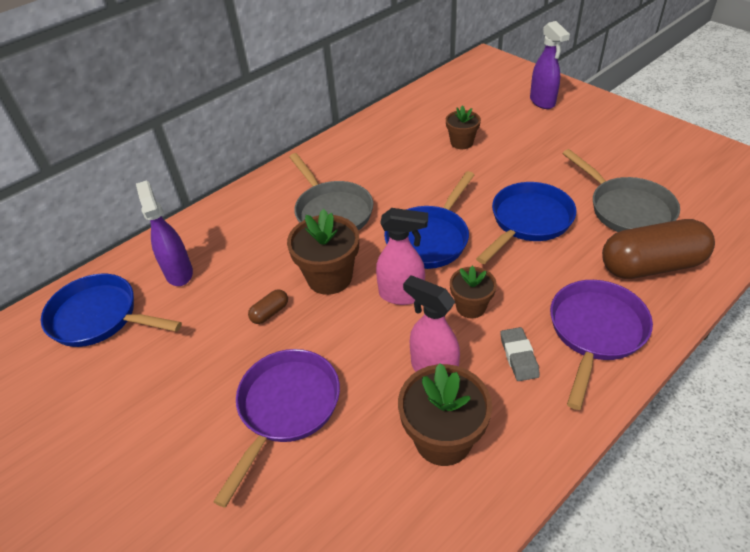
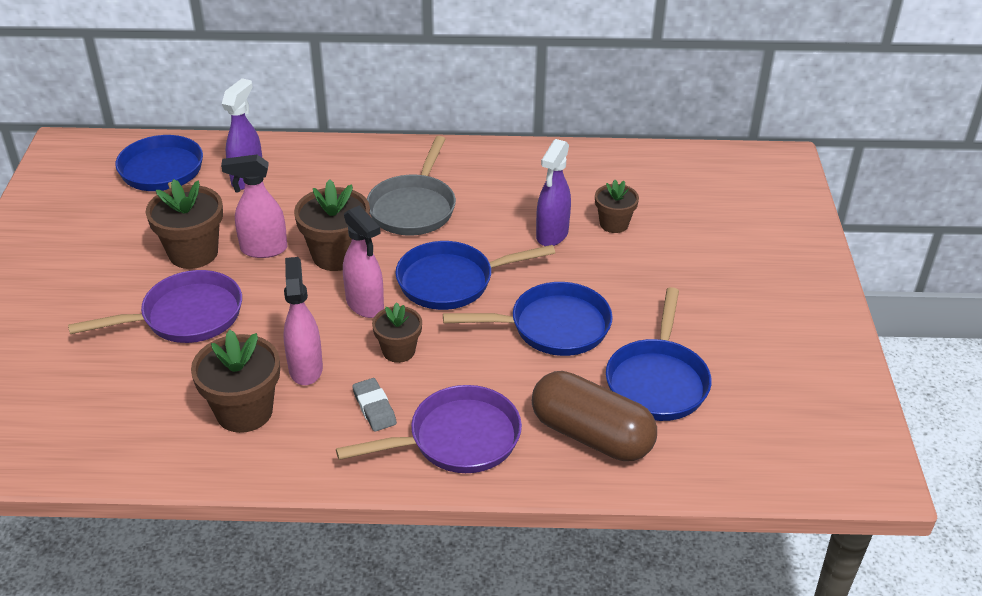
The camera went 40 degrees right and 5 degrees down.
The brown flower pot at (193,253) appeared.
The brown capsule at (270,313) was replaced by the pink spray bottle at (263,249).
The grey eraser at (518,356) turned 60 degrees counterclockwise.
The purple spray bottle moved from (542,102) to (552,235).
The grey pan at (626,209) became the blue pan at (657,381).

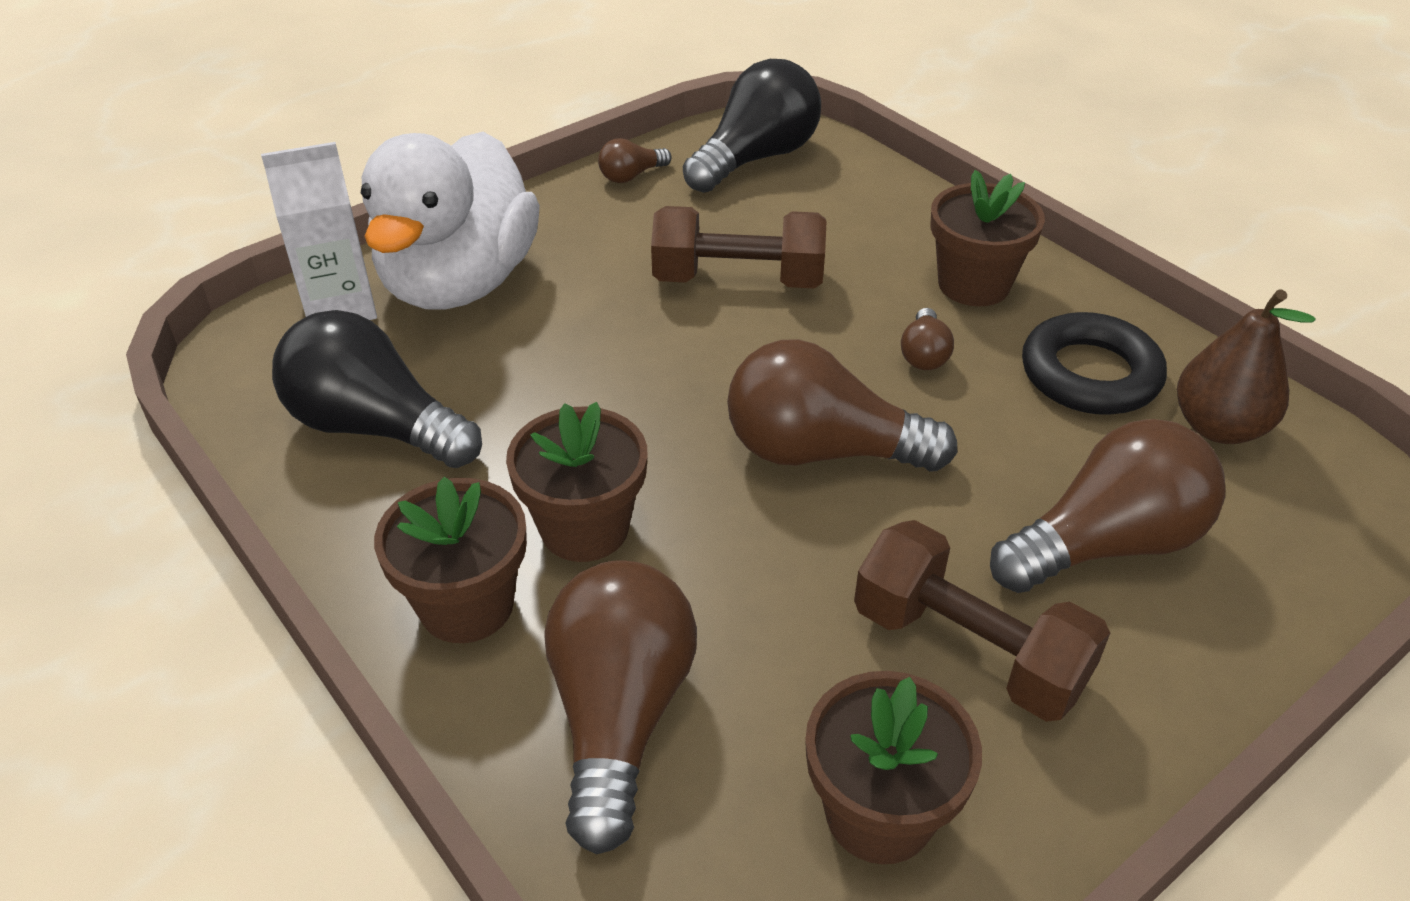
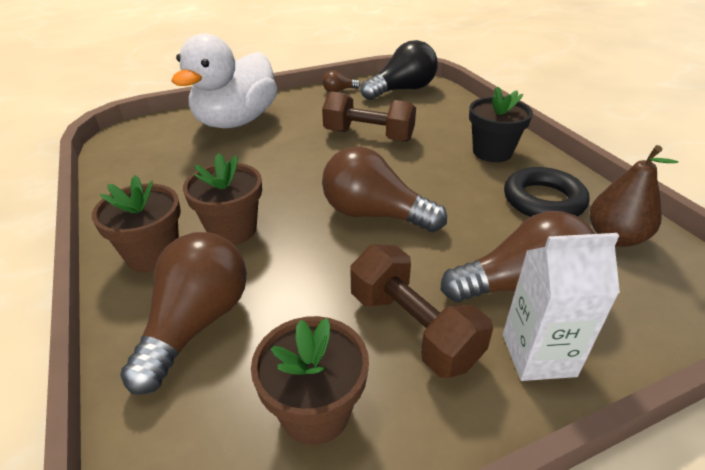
The camera went 15 degrees right and 5 degrees down.
The brown flower pot at (973,284) became the black flower pot at (492,152).
The white carton moved from (340,306) to (538,355).
The black light bulb at (375,427) disappeared.
The brown light bulb at (924,354) disappeared.

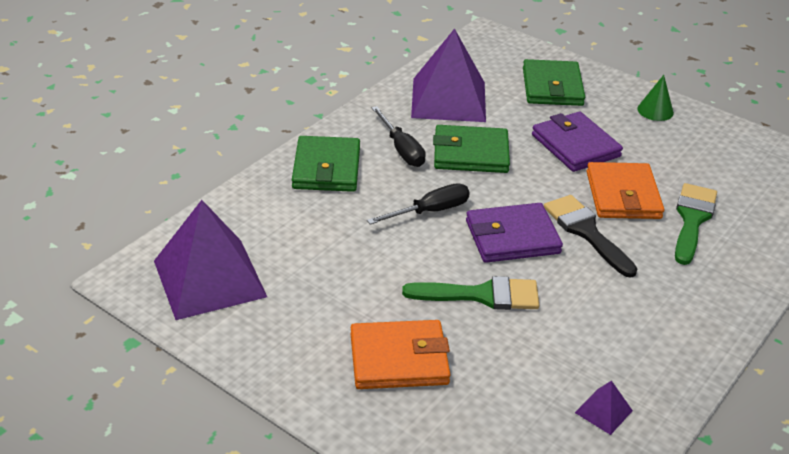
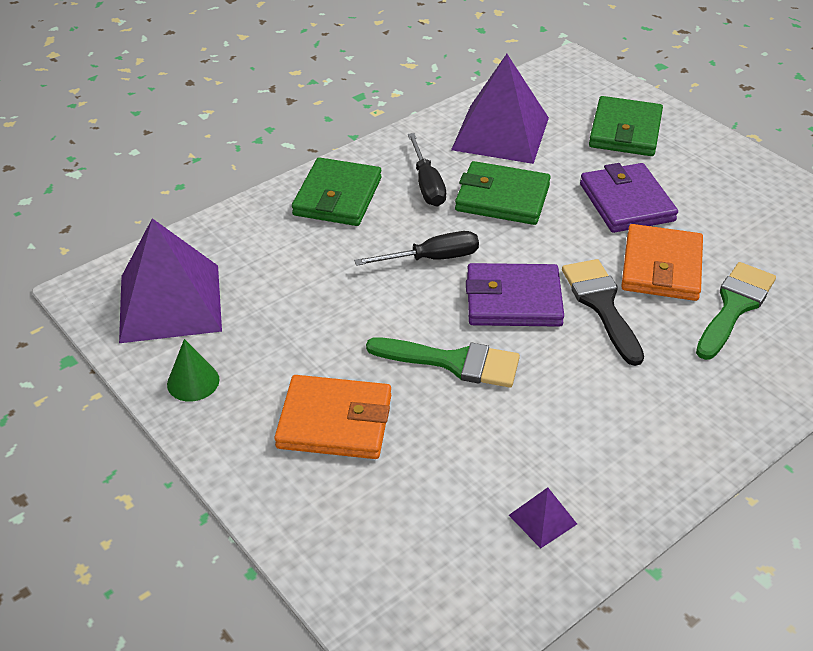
The camera went 15 degrees right and 5 degrees up.
The green cone moved from (655,110) to (193,382).

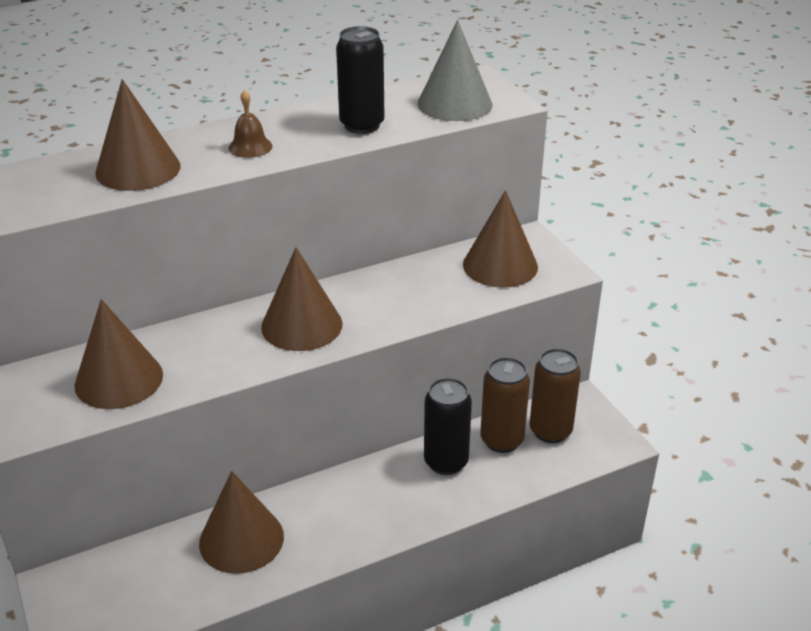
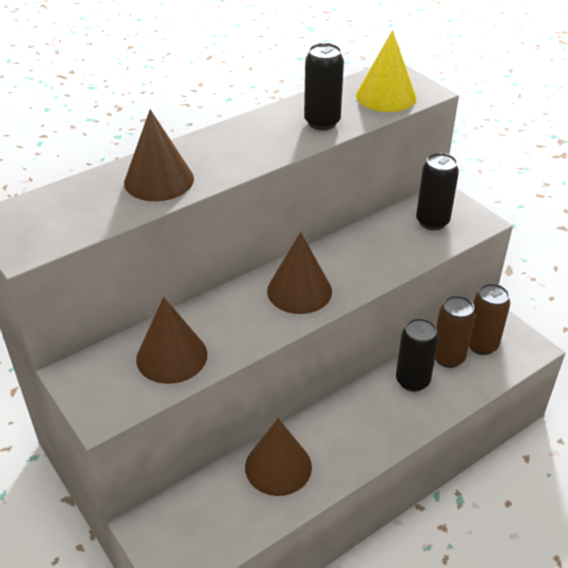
The camera went 10 degrees left and 5 degrees up.
The grey cone at (454,104) became the yellow cone at (386,96).
The brown cone at (500,265) was replaced by the black can at (432,222).
The brown bell at (250,147) disappeared.

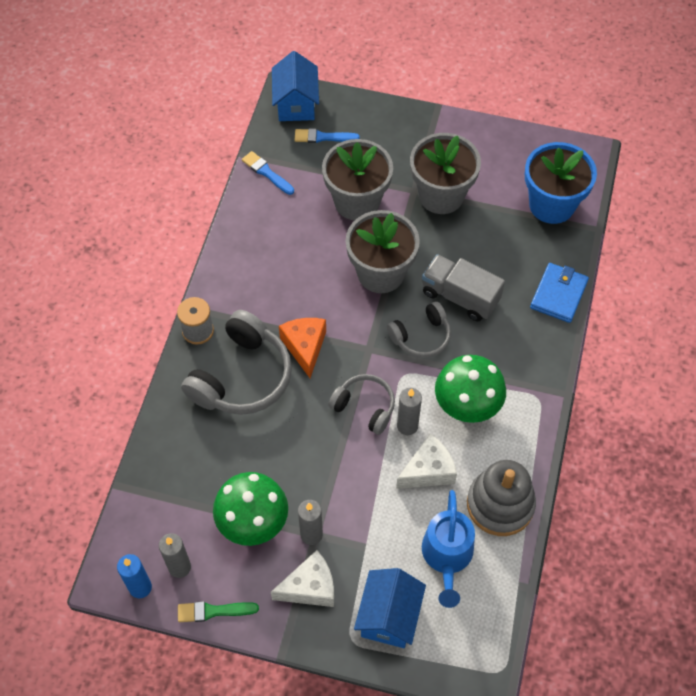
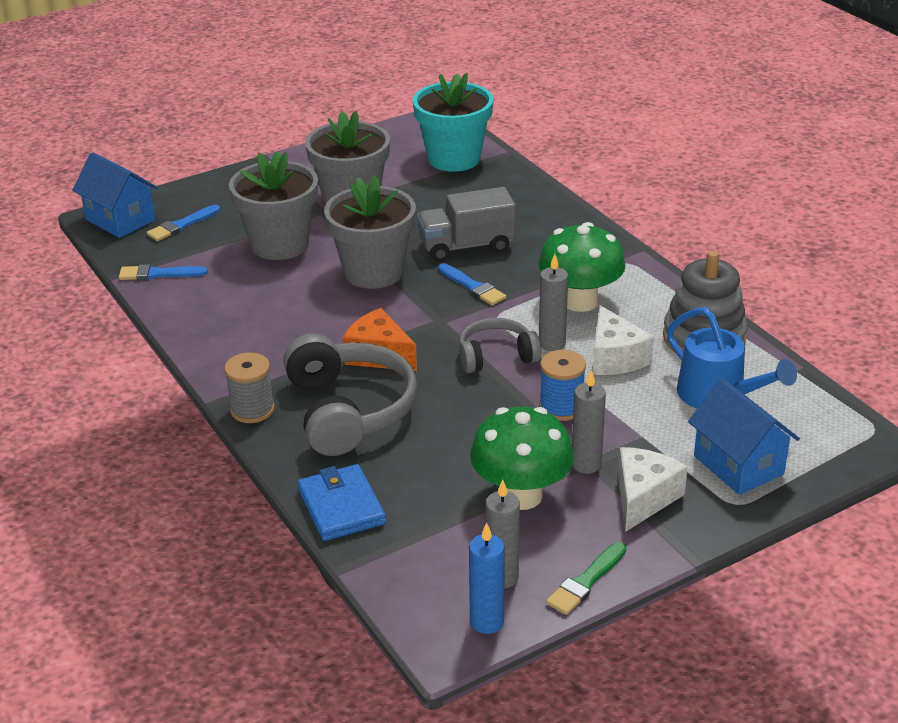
The camera went 45 degrees left and 25 degrees down.
The blue wallet moved from (558,294) to (341,507).
The blue flower pot at (551,205) became the turquoise flower pot at (454,158).
The grey headphones at (421,336) was replaced by the blue brush at (473,287).
The blue spool at (561,407) appeared.
The white cheese at (428,471) turned 150 degrees clockwise.

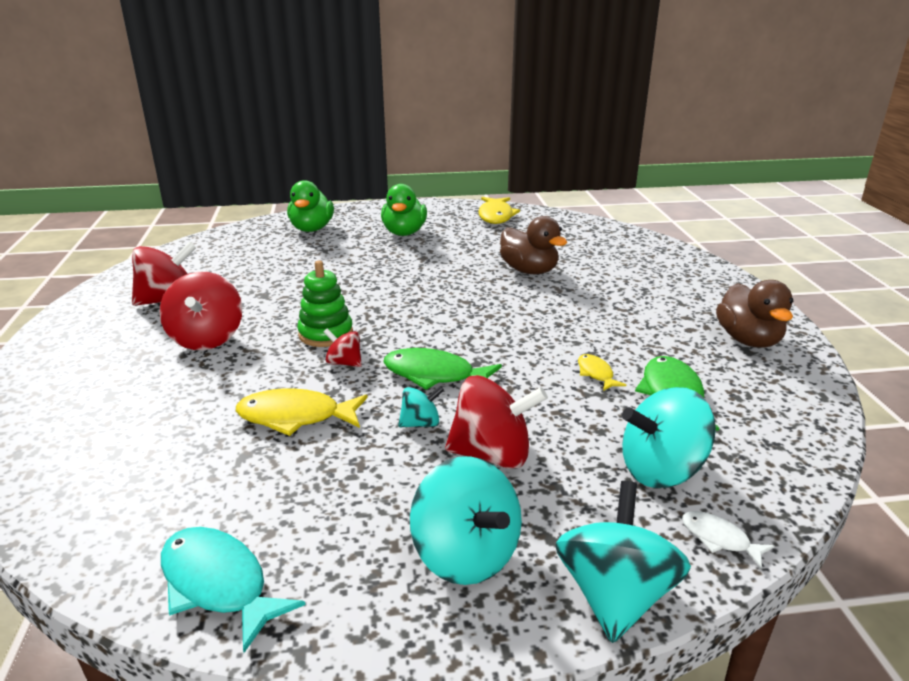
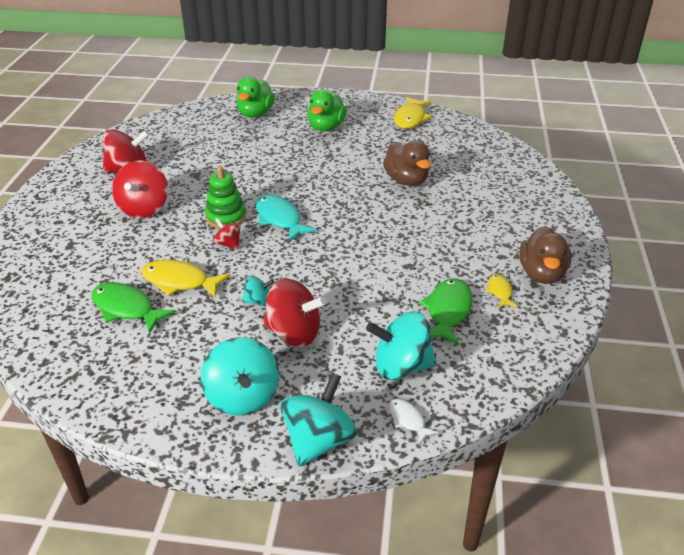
The camera went 15 degrees right and 10 degrees up.
The green fish moved from (434,375) to (126,308).
The turquoise fish moved from (218,584) to (280,219).
The yellow fish moved from (596,374) to (500,291).

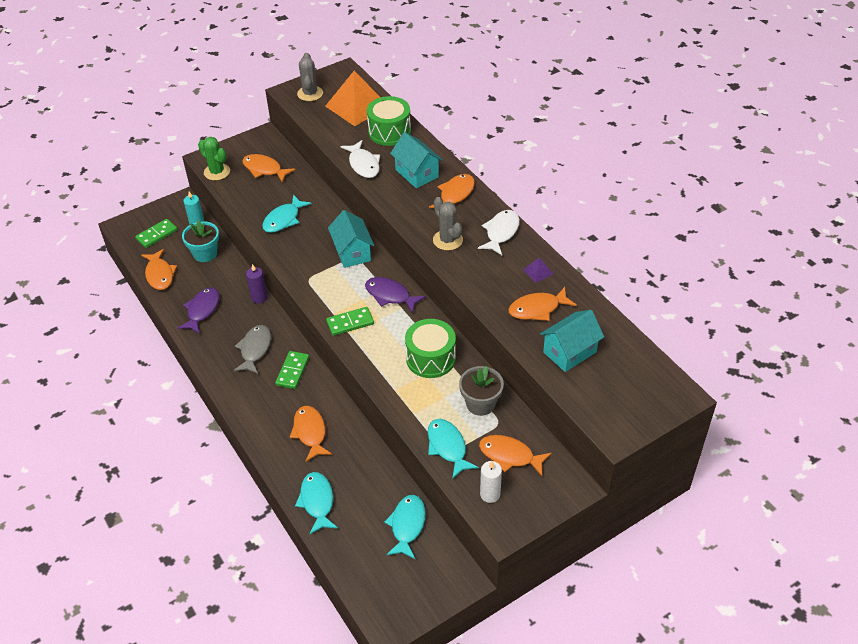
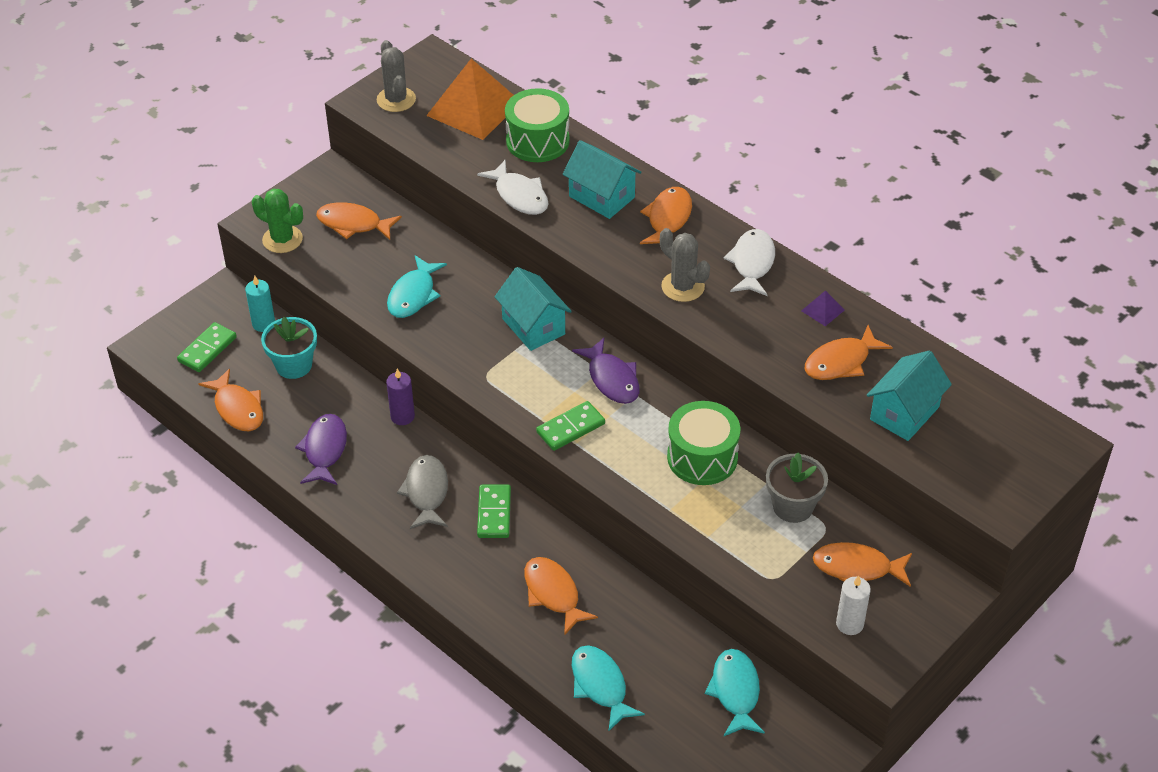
The camera went 15 degrees left and 0 degrees up.
The purple fish at (390,295) turned 135 degrees counterclockwise.
The turquoise fish at (448,447) disappeared.

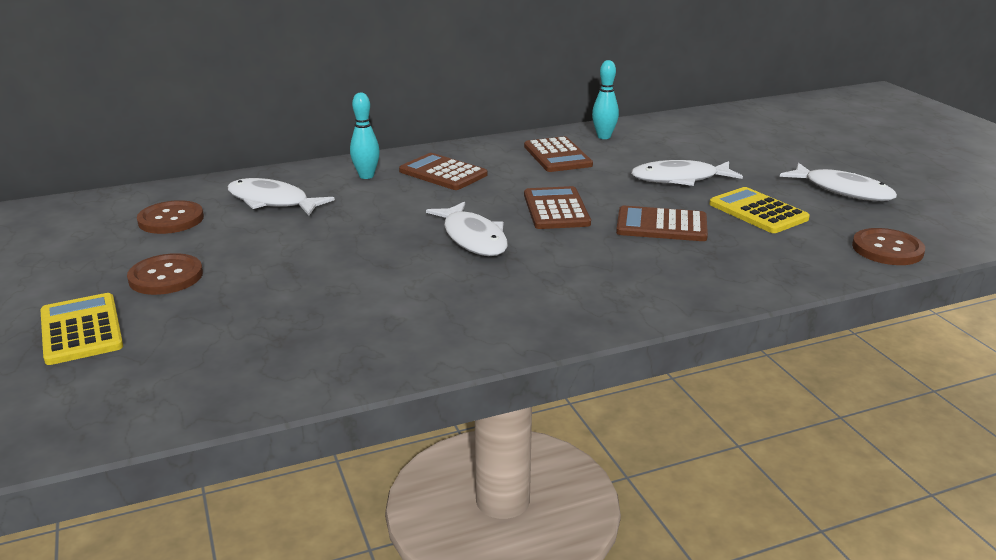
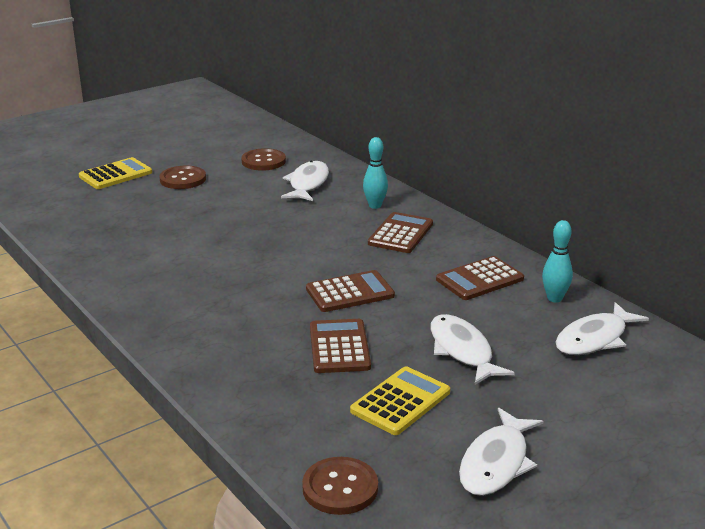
The camera went 75 degrees right and 0 degrees up.
The white fish moved from (473,238) to (595,339).

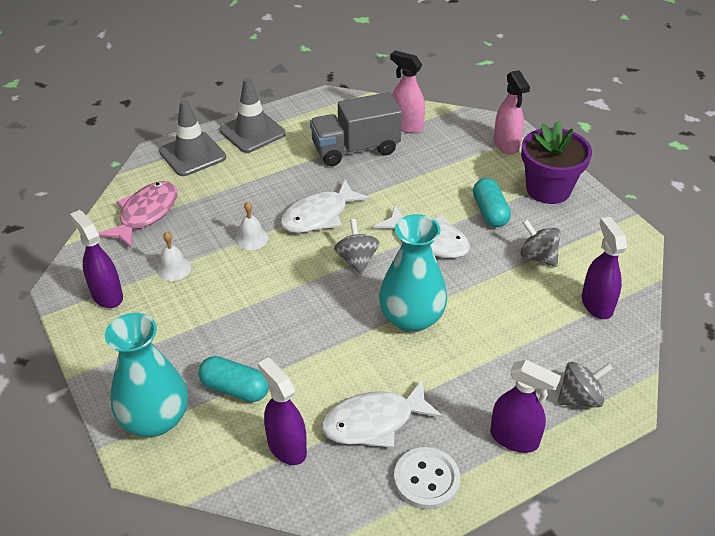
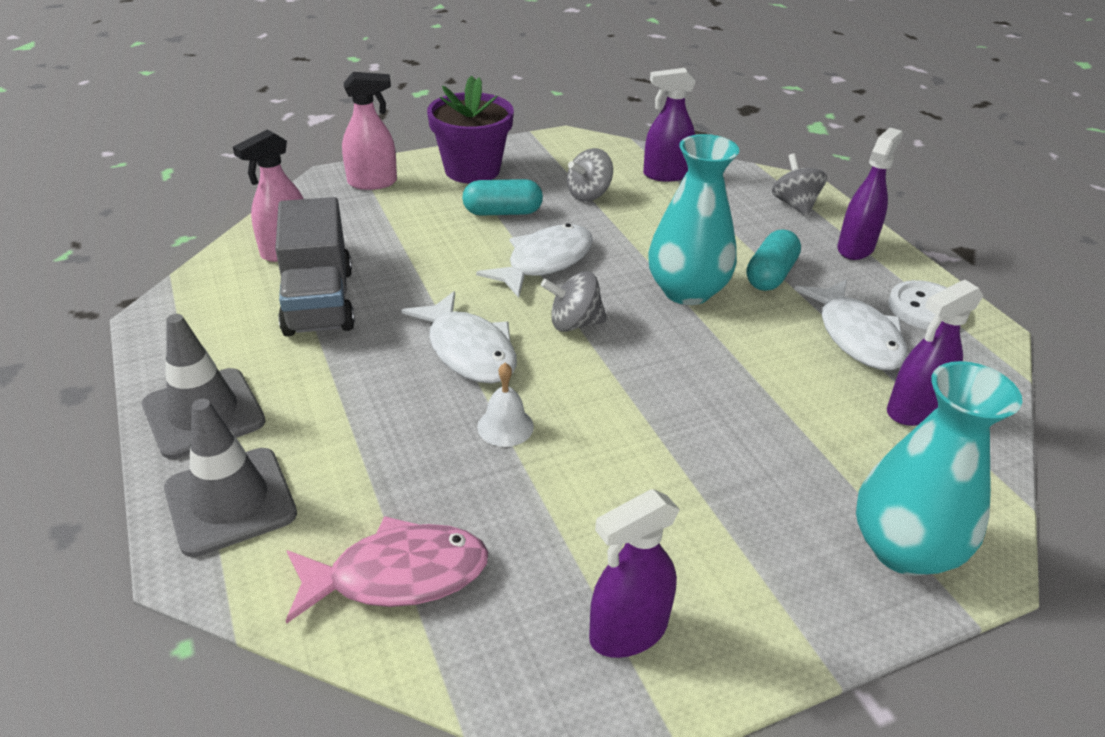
The camera went 85 degrees left and 5 degrees down.
The pink fish at (146,214) turned 135 degrees clockwise.
The turquoise capsule moved from (235,388) to (770,275).
The white bell at (174,268) disappeared.

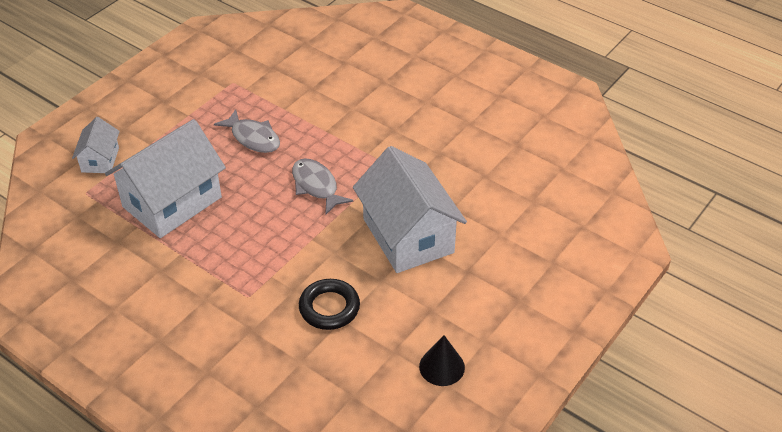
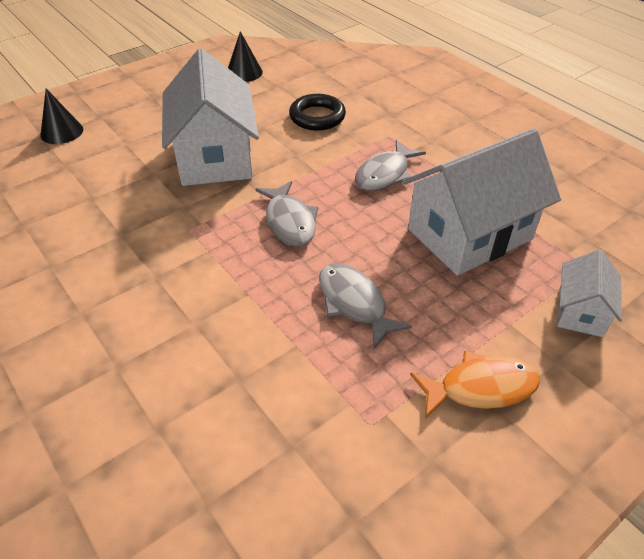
The camera went 165 degrees left and 0 degrees up.
The black cone at (62,132) appeared.
The grey fish at (385,174) appeared.
The orange fish at (480,388) appeared.

